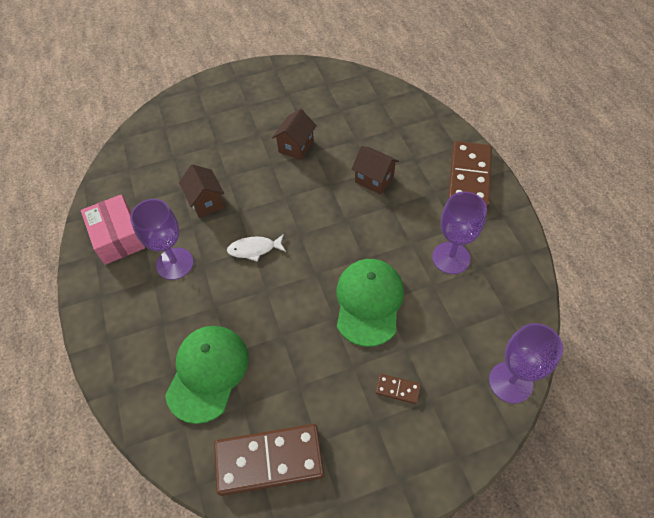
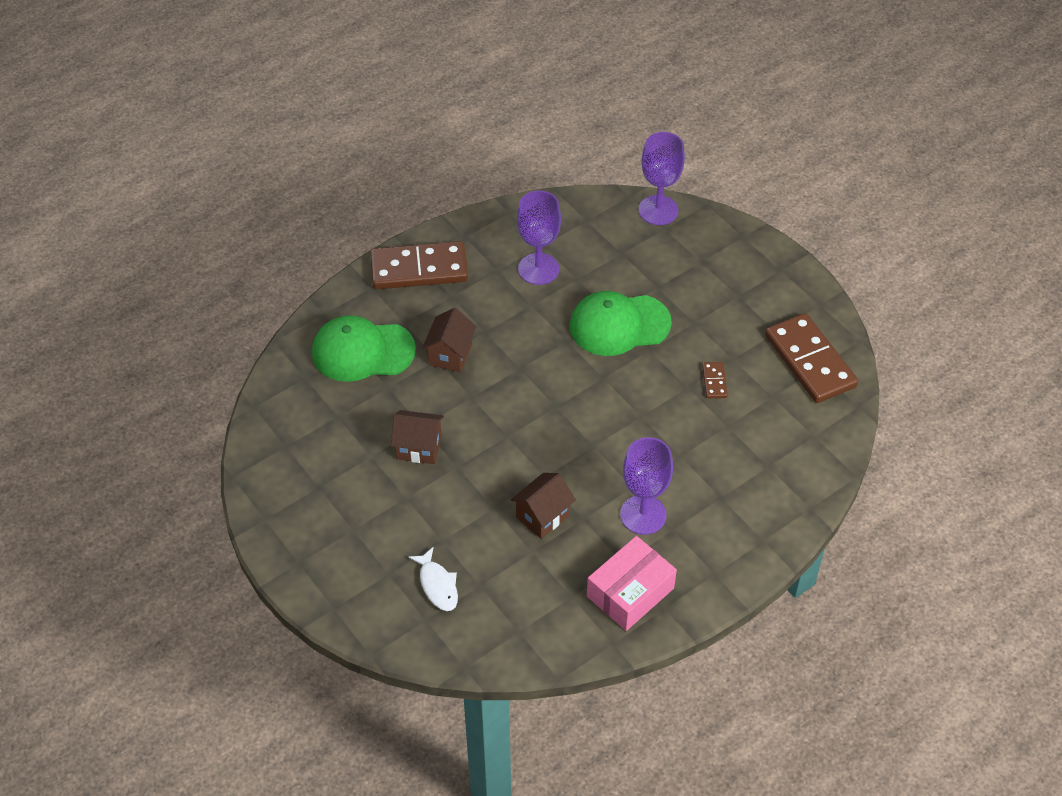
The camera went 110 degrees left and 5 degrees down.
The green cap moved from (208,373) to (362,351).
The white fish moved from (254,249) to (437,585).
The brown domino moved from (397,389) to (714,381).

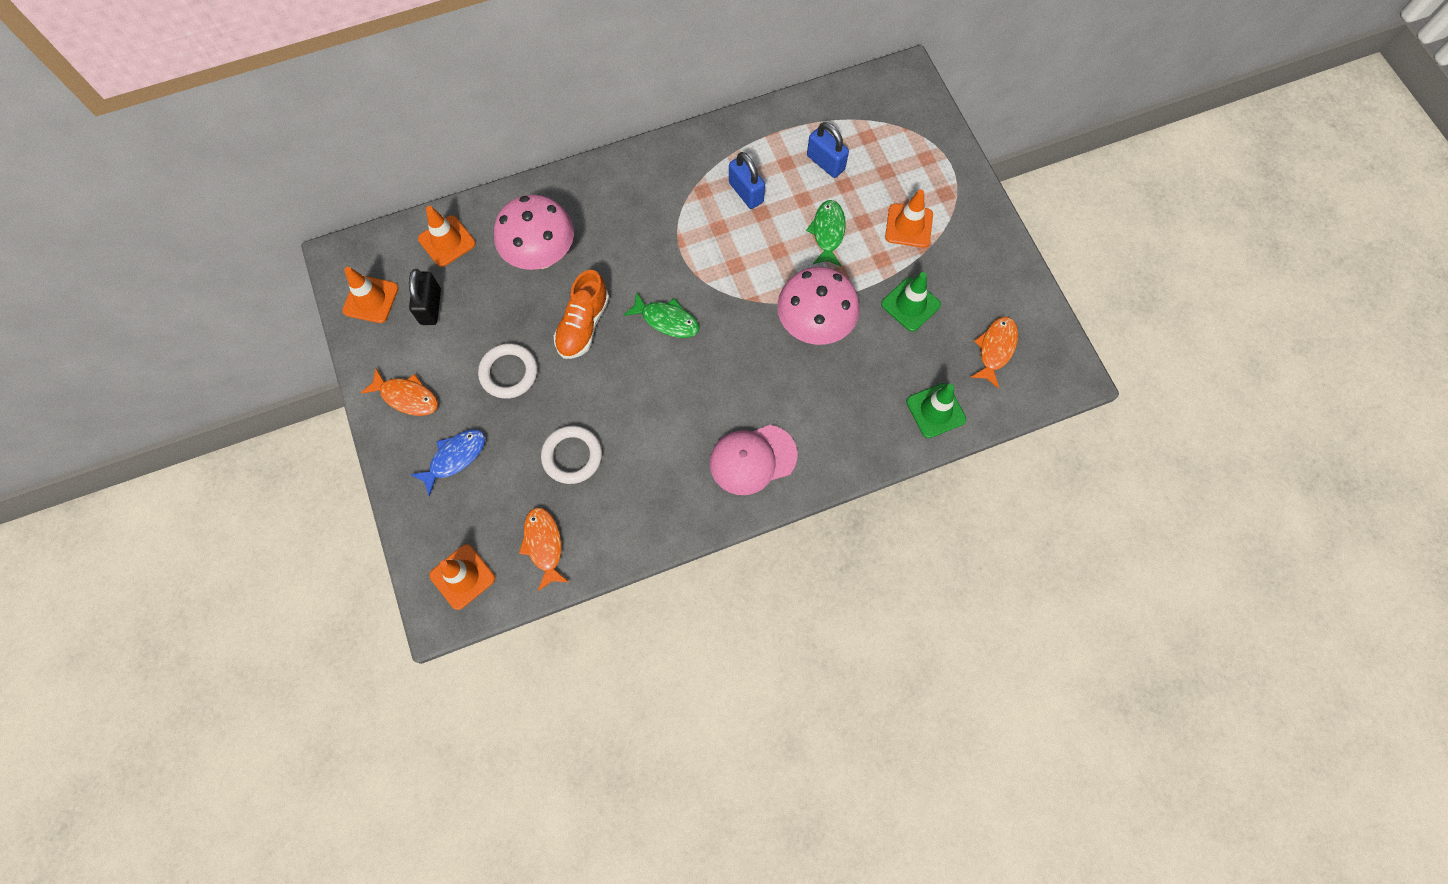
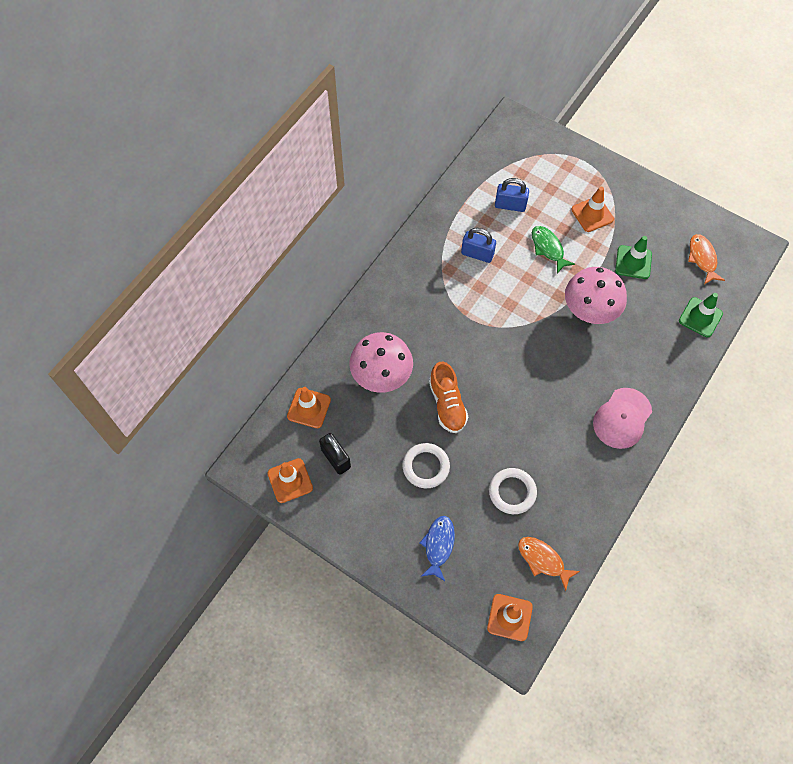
The camera went 35 degrees left and 5 degrees down.
The orange fish at (407,397) disappeared.
The green fish at (666,320) disappeared.

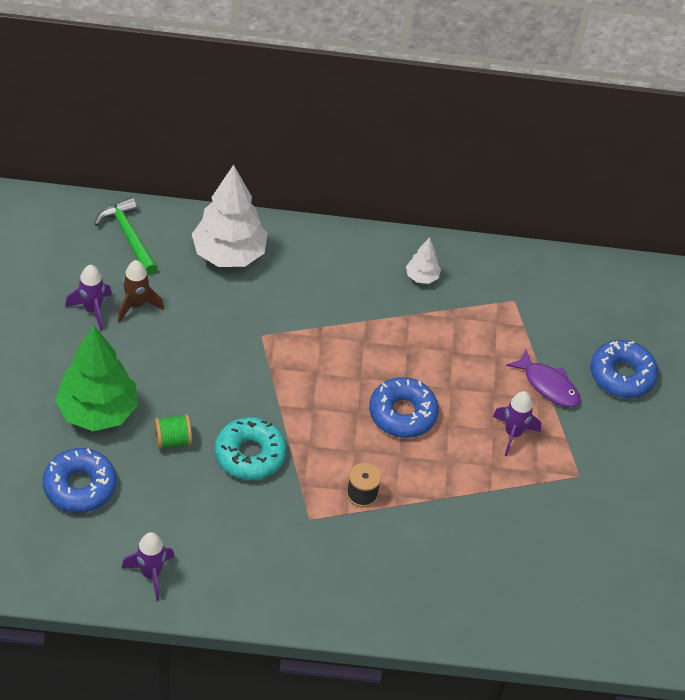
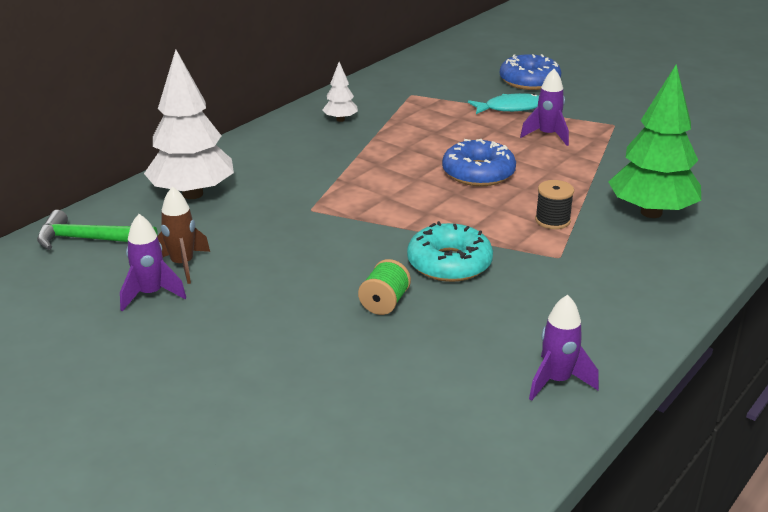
The camera went 50 degrees left and 20 degrees down.
The purple fish at (548,385) became the turquoise fish at (511,108).
The green tree moved from (97,412) to (651,213).
The blue donut at (80,486) disappeared.

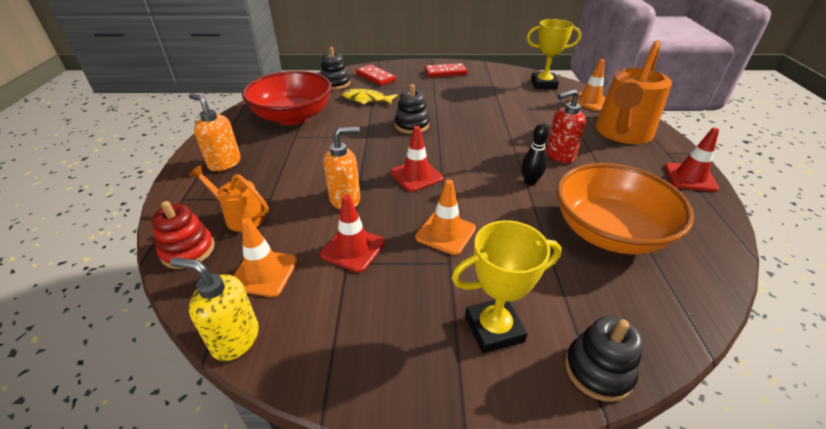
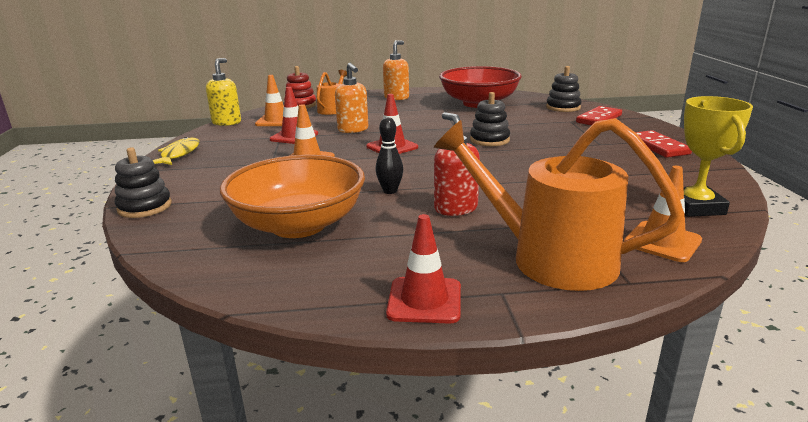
The camera went 85 degrees right and 15 degrees down.
The yellow fish moved from (366,99) to (179,154).
The yellow trophy at (494,329) disappeared.

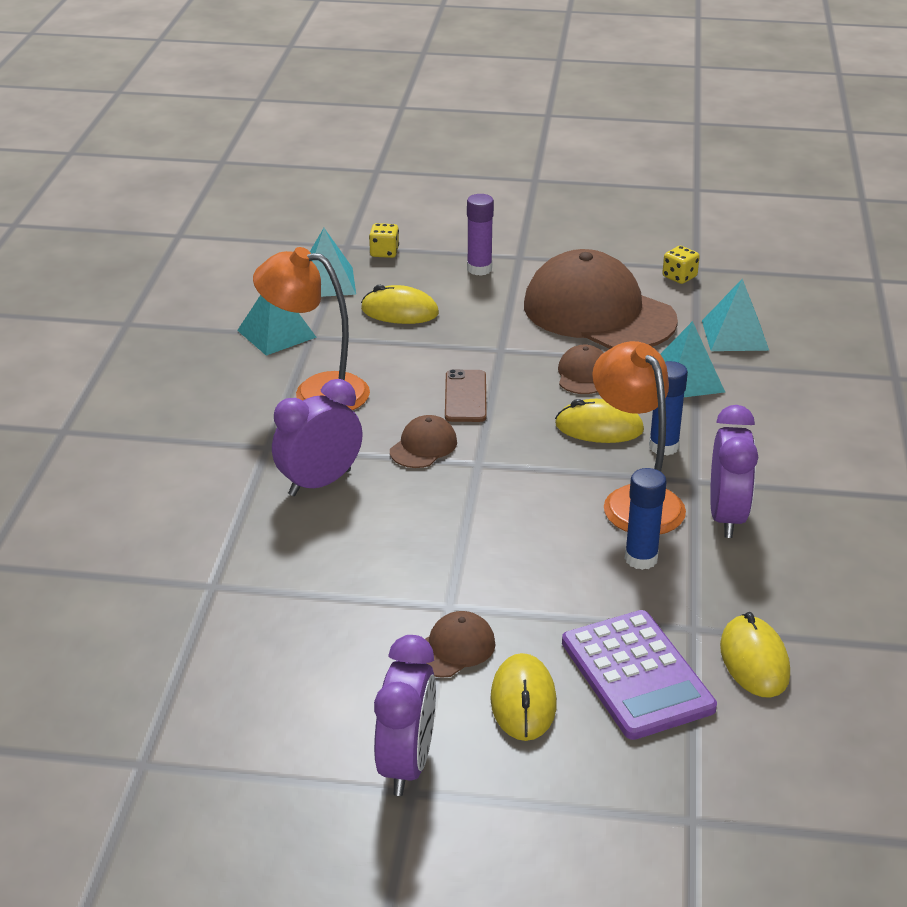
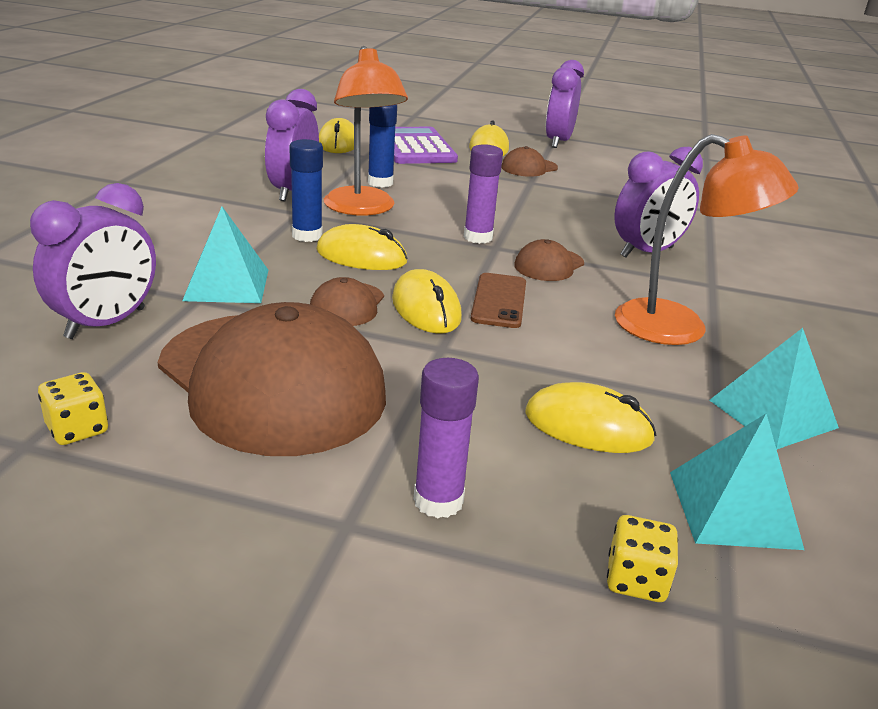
The camera went 175 degrees left and 5 degrees down.
The turquoise pyramid at (734,335) was replaced by the purple clock at (106,323).
The yellow mouse at (426,309) appeared.
The purple glue stick at (478,237) appeared.

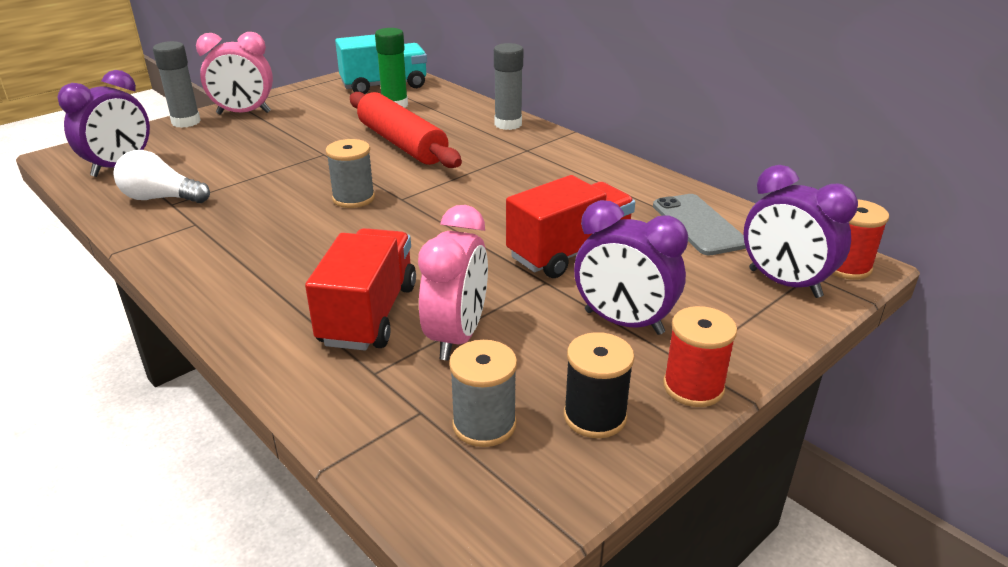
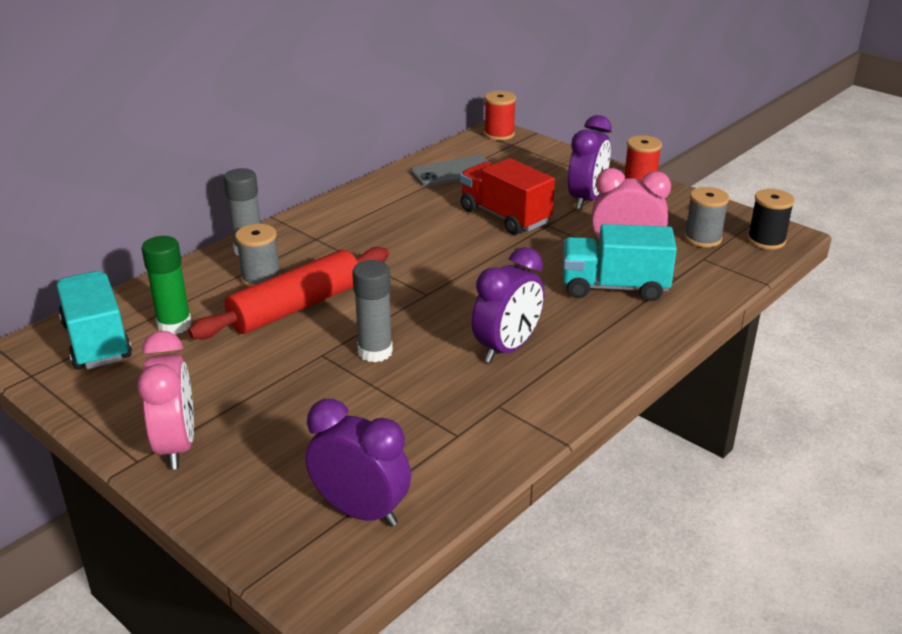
The camera went 95 degrees left and 0 degrees up.
The grey spool moved from (353,198) to (261,278).
The grey glue stick moved from (186,122) to (375,352).
The purple clock moved from (784,283) to (507,348).
The red truck at (368,314) became the turquoise truck at (614,287).
The black spool moved from (595,416) to (766,240).
The white light bulb at (161,198) disappeared.

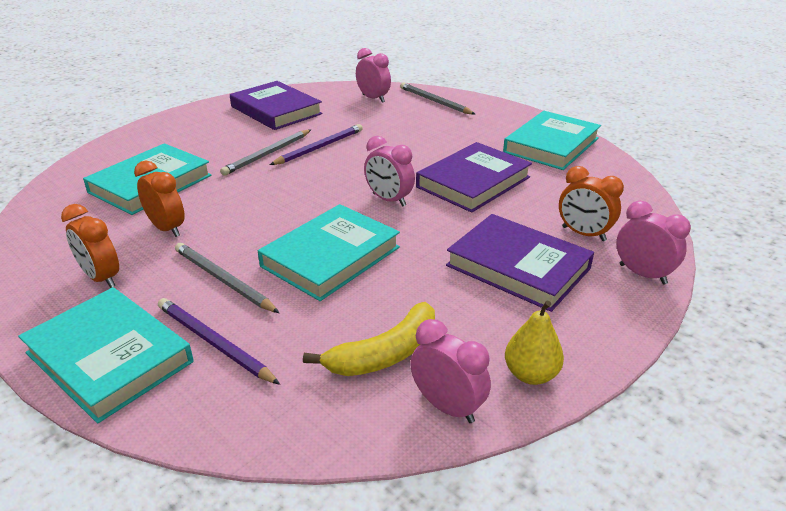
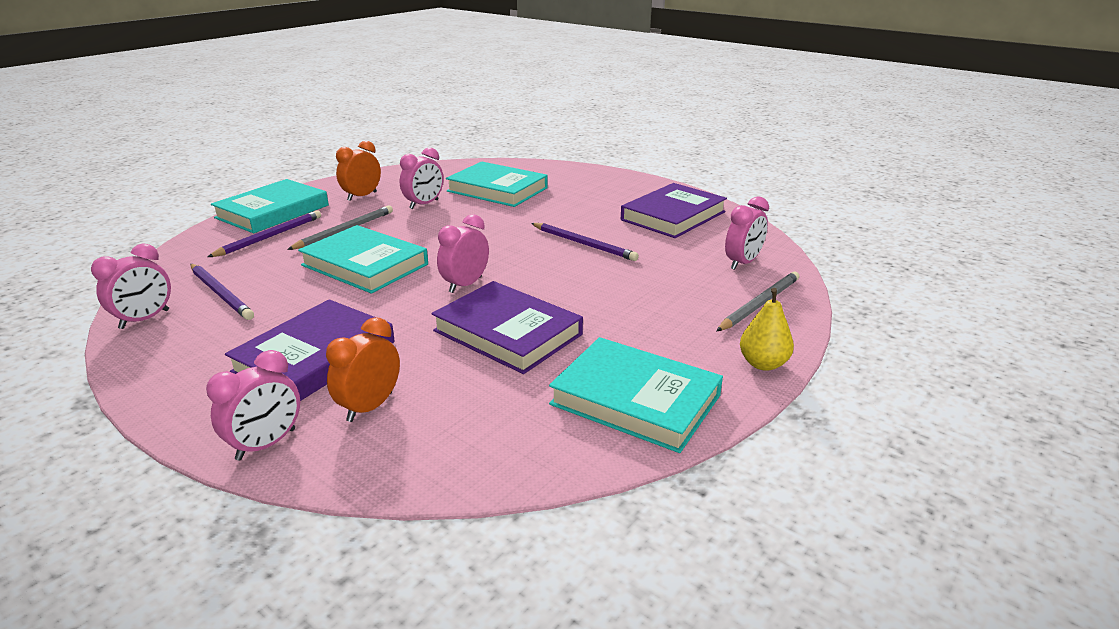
The camera went 85 degrees right and 5 degrees down.
The yellow banana at (384,354) was replaced by the purple pencil at (221,293).
The orange clock at (167,228) became the pink clock at (424,204).
The yellow pear moved from (530,374) to (763,364).
The grey pencil at (268,154) disappeared.

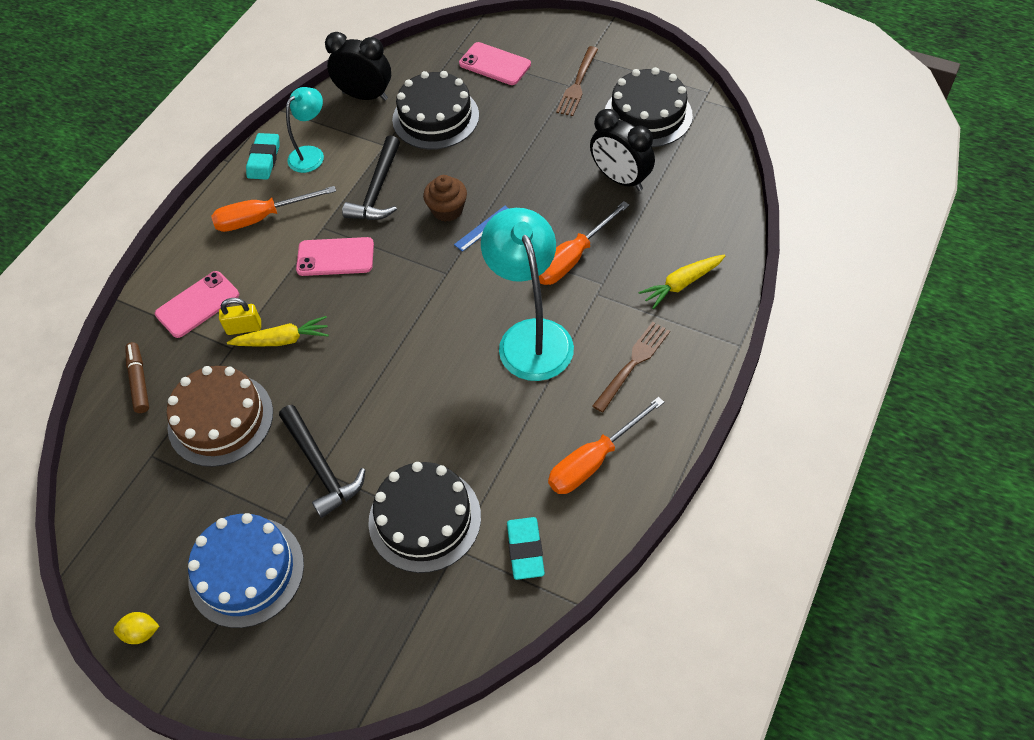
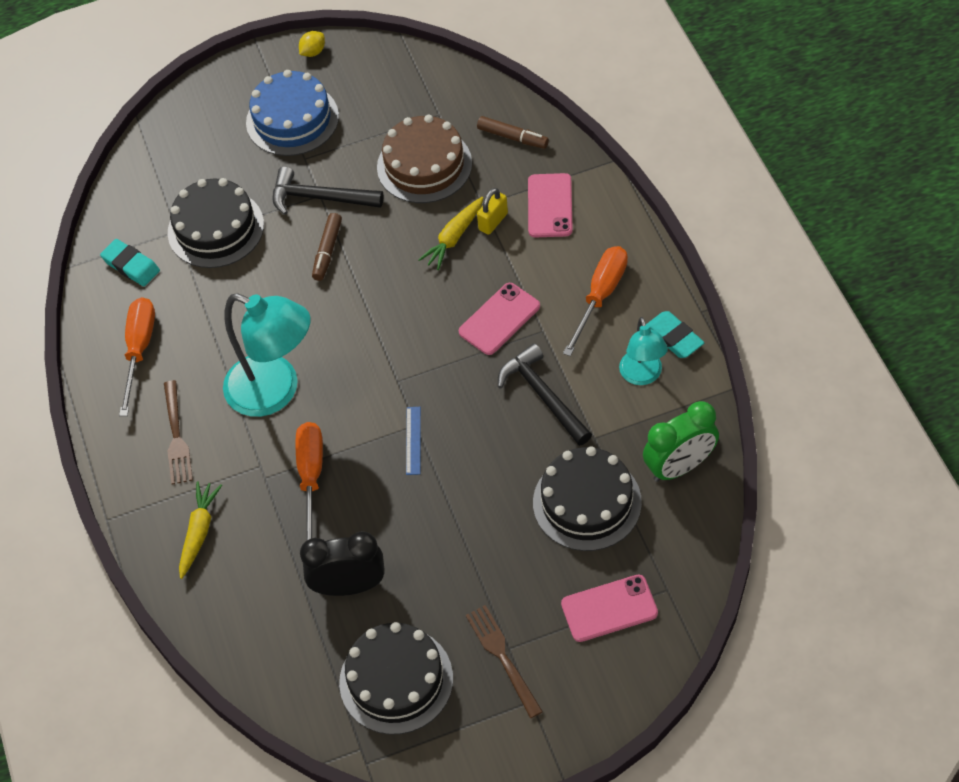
The camera went 135 degrees right and 0 degrees up.
The brown marker at (327,251) appeared.
The black clock at (365,96) became the green clock at (679,467).
The brown cupcake at (447,210) disappeared.

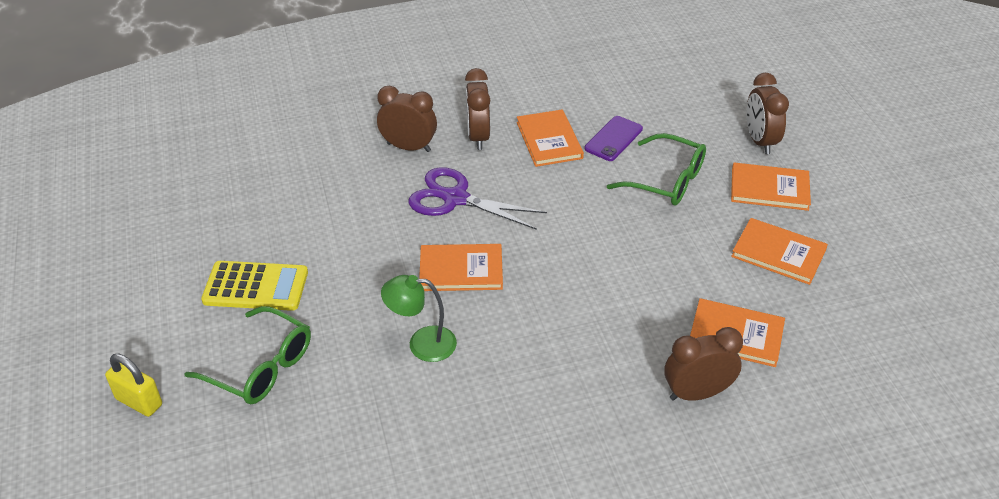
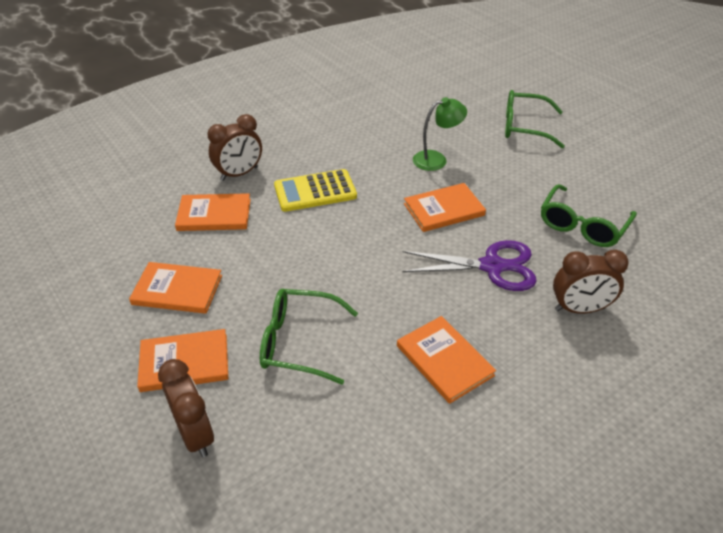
The camera went 160 degrees right and 0 degrees up.
The yellow calculator moved from (256,287) to (315,191).
The green glasses at (582,226) appeared.
The yellow padlock at (139,402) disappeared.
The brown clock at (478,137) disappeared.
The purple phone at (613,139) disappeared.

